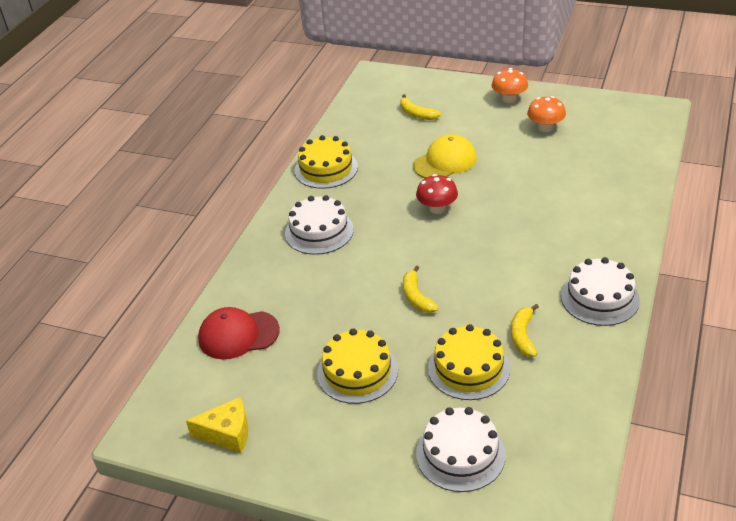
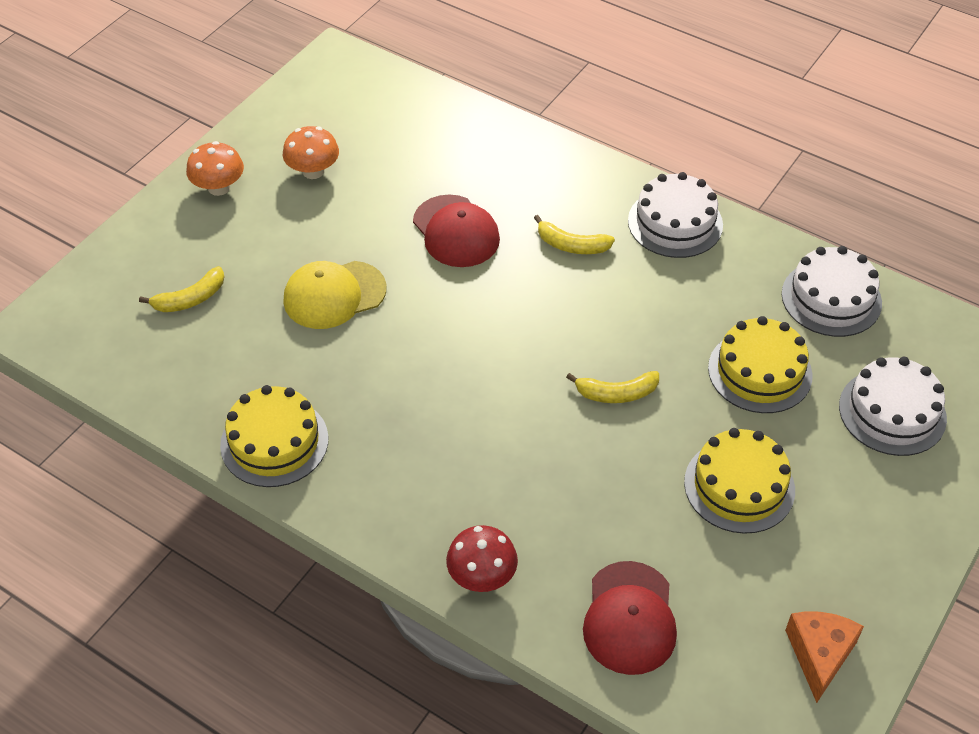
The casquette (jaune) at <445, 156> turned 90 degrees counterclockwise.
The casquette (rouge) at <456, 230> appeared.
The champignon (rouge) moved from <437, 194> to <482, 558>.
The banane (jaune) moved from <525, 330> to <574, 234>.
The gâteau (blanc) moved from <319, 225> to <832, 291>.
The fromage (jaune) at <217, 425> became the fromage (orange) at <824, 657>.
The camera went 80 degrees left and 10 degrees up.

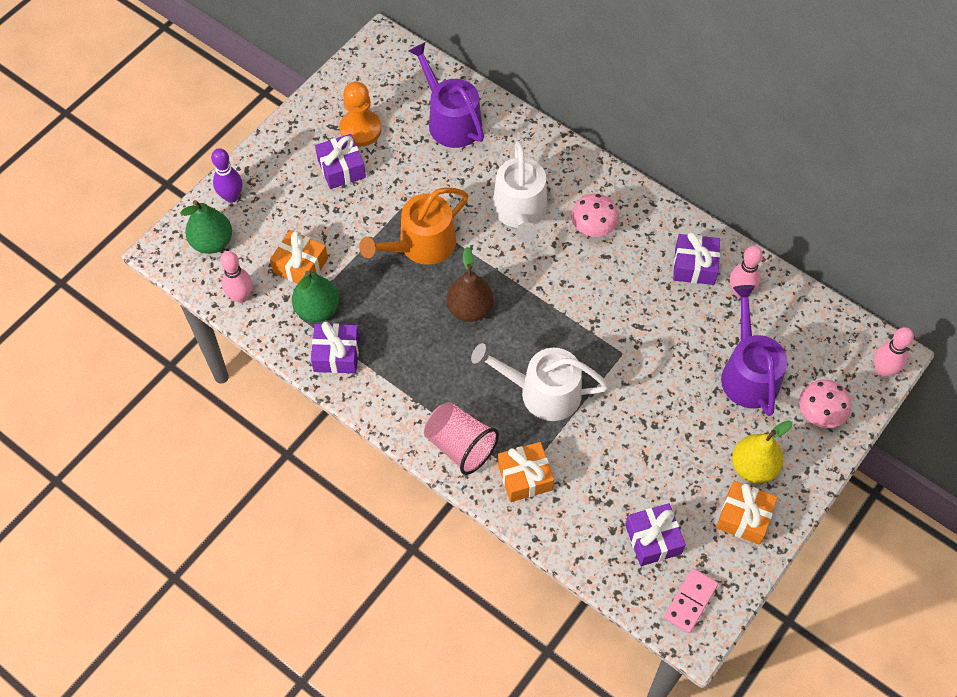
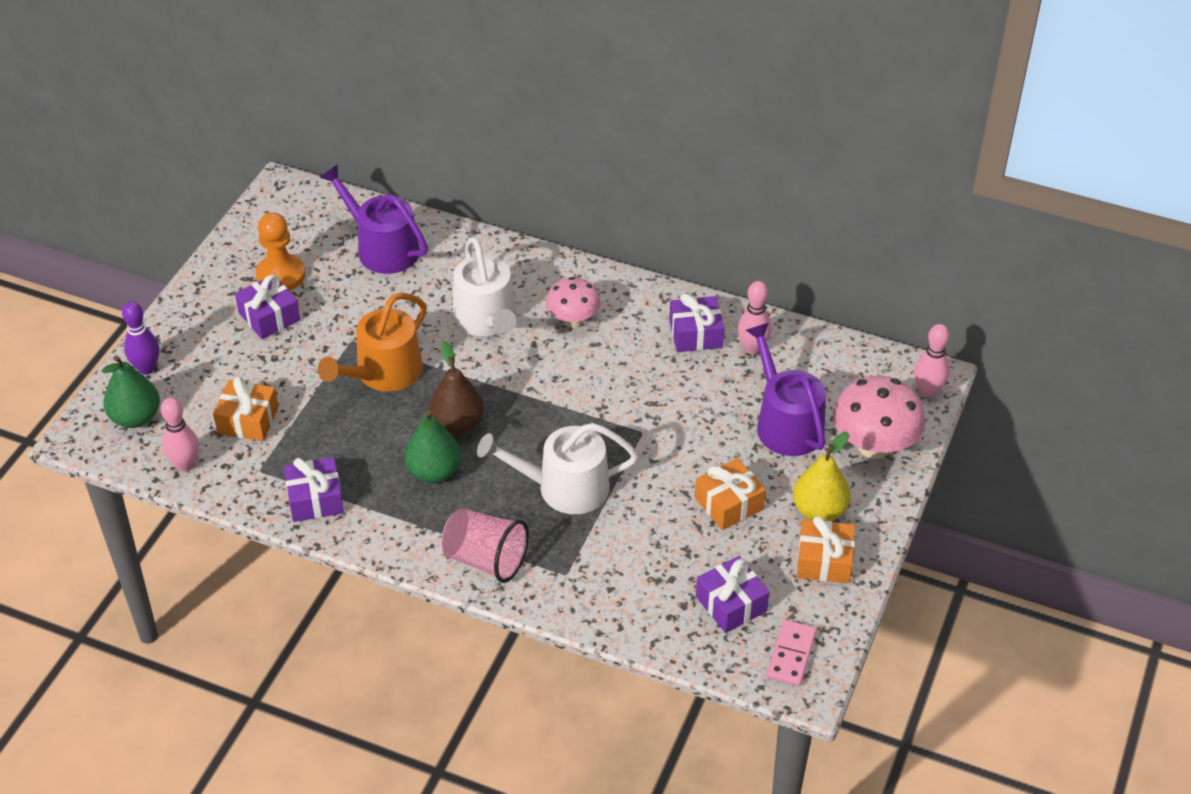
The poire (vert) moved from <315, 296> to <433, 447>.
The cadeau (orange) moved from <526, 472> to <730, 494>.
The champignon (rose) at <825, 403> changed to 1.57 times the size.
The camera went 15 degrees left and 15 degrees down.

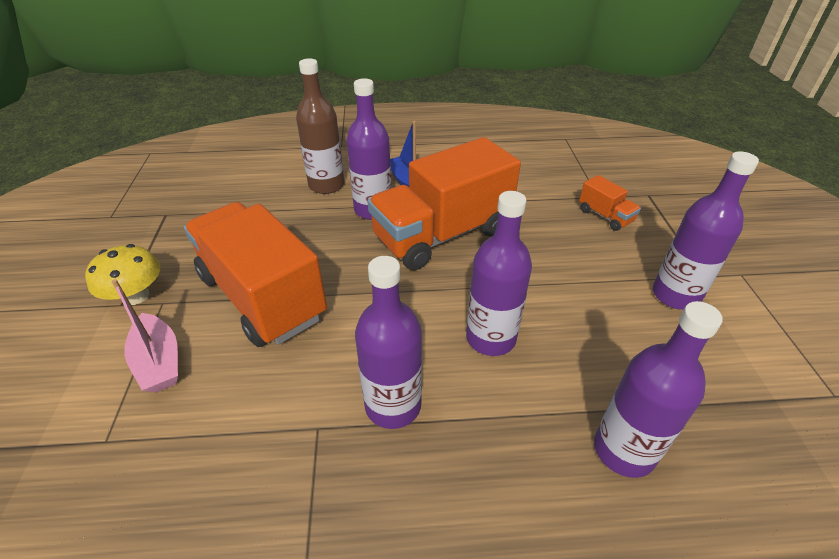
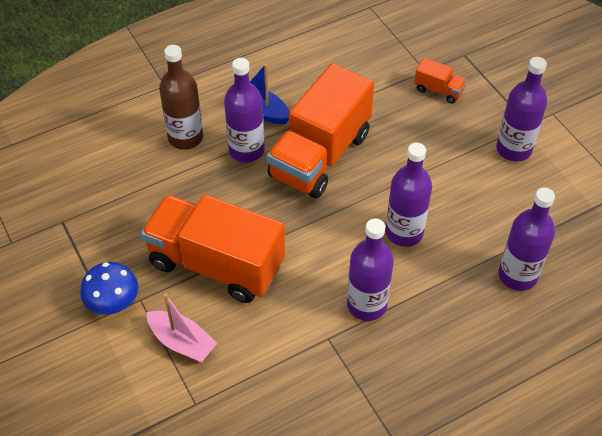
The champignon (jaune) at <122, 274> became the champignon (bleu) at <109, 288>.
The camera went 25 degrees left and 10 degrees up.

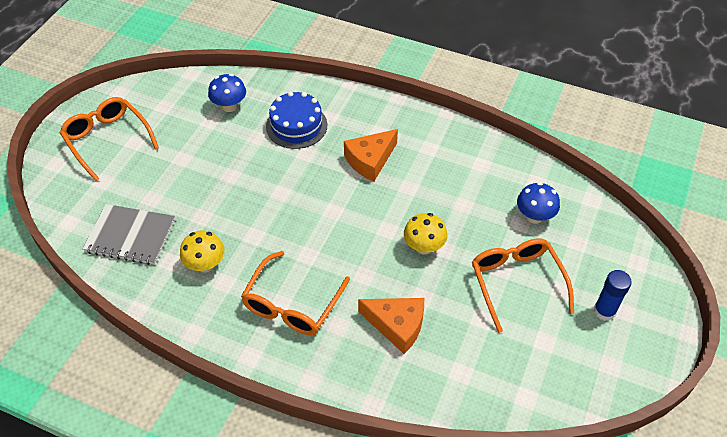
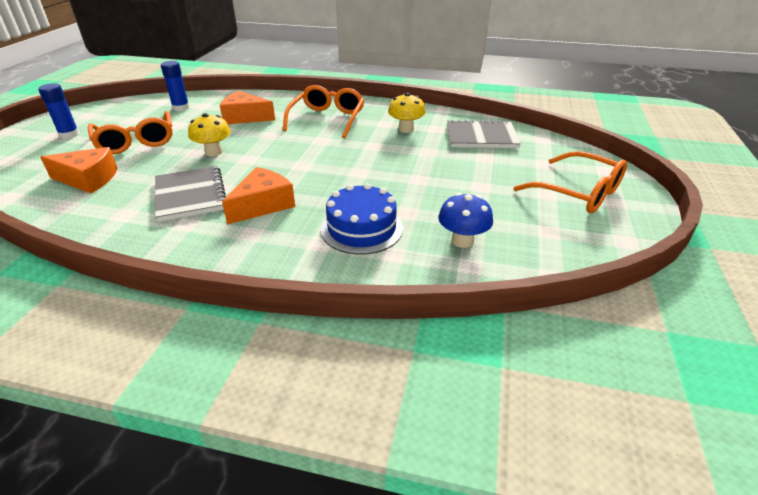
The champignon (bleu) at <538, 203> was replaced by the fromage (orange) at <78, 170>.
The carnet (gris) at <190, 194> appeared.
The bâton de colle (bleu) at <175, 86> appeared.
The camera went 170 degrees right and 15 degrees down.

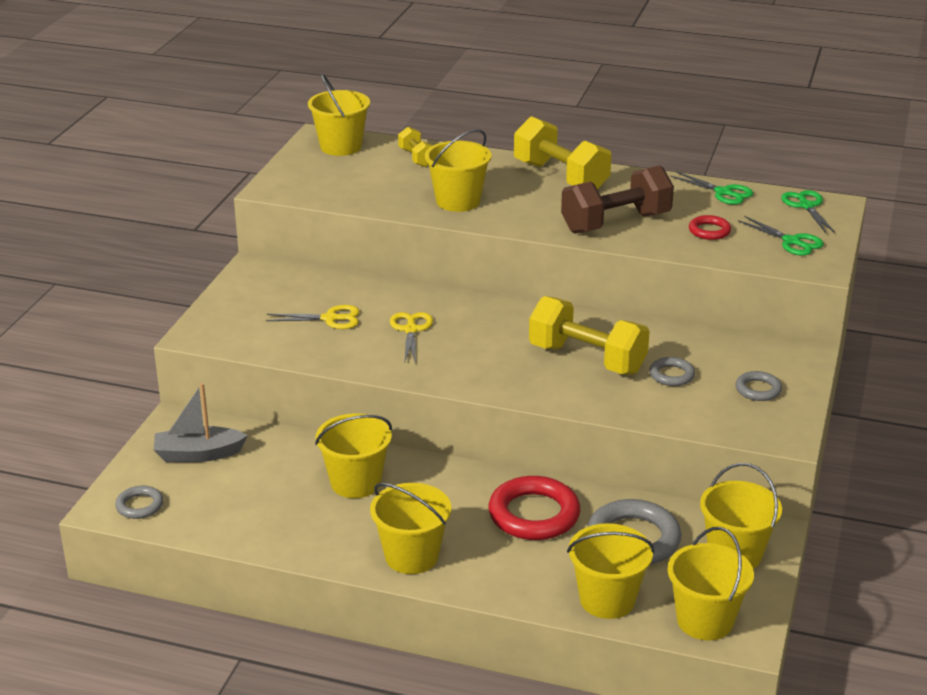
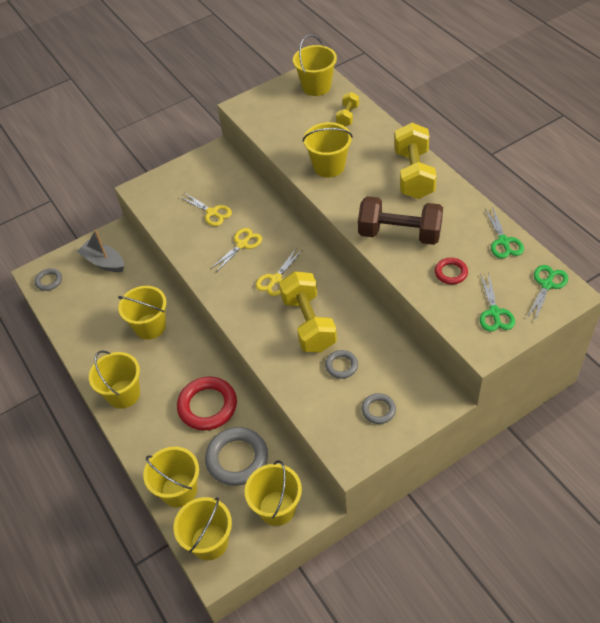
The ciseaux (jaune) at <278, 272> appeared.
The camera went 45 degrees right and 20 degrees up.

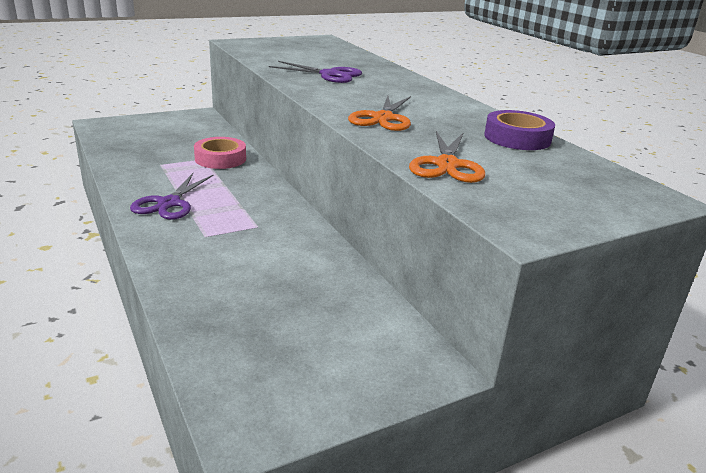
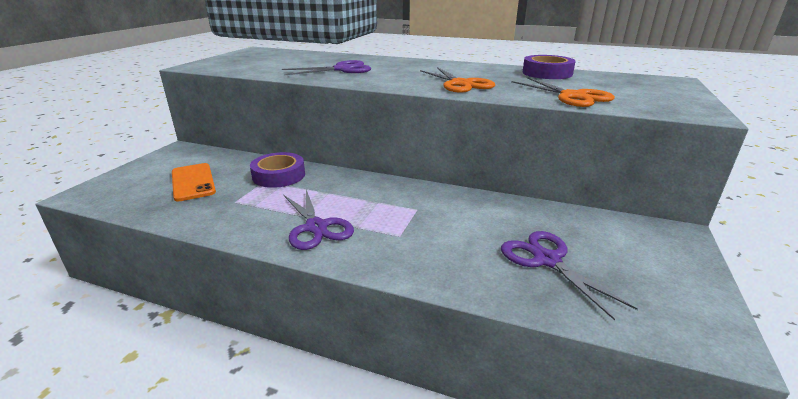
The téléphone (orange) at <194, 182> appeared.
The ruban adhésif (rose) at <220, 153> became the ruban adhésif (violet) at <277, 170>.
The ciseaux (violet) at <569, 275> appeared.
The camera went 40 degrees left and 0 degrees up.

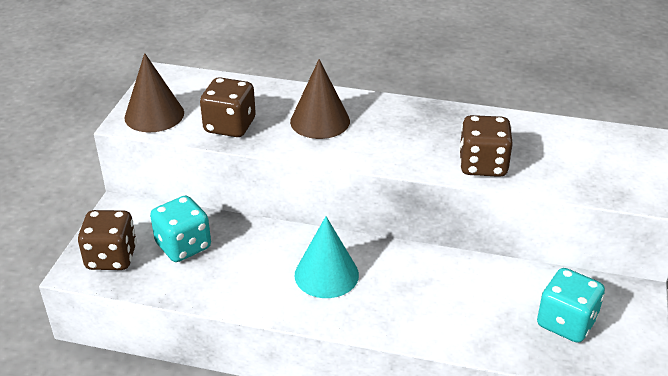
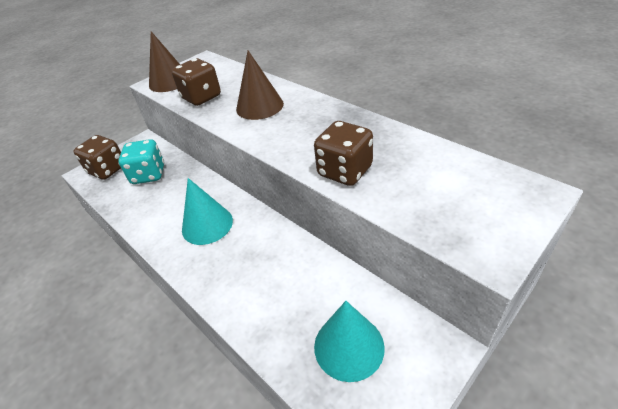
The dé (turquoise) at <571, 305> was replaced by the cône (turquoise) at <349, 341>.
The camera went 35 degrees right and 5 degrees up.

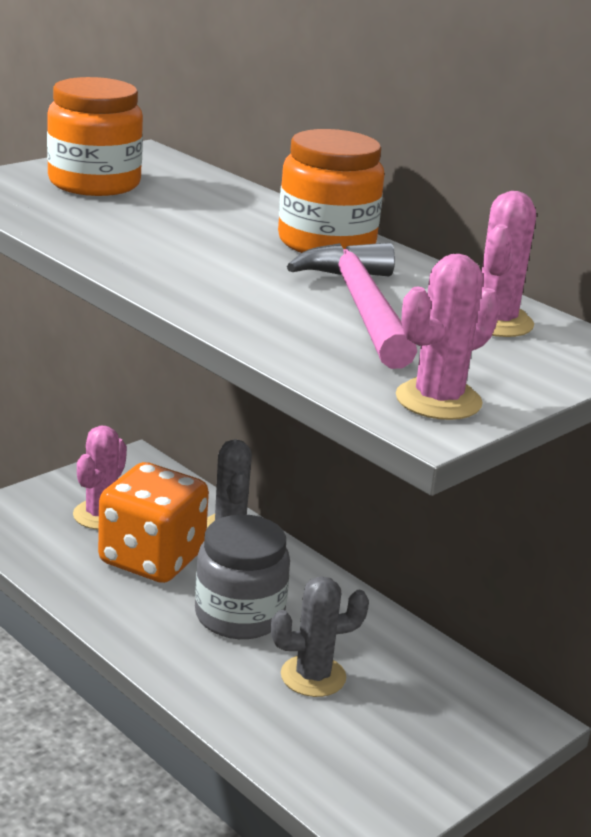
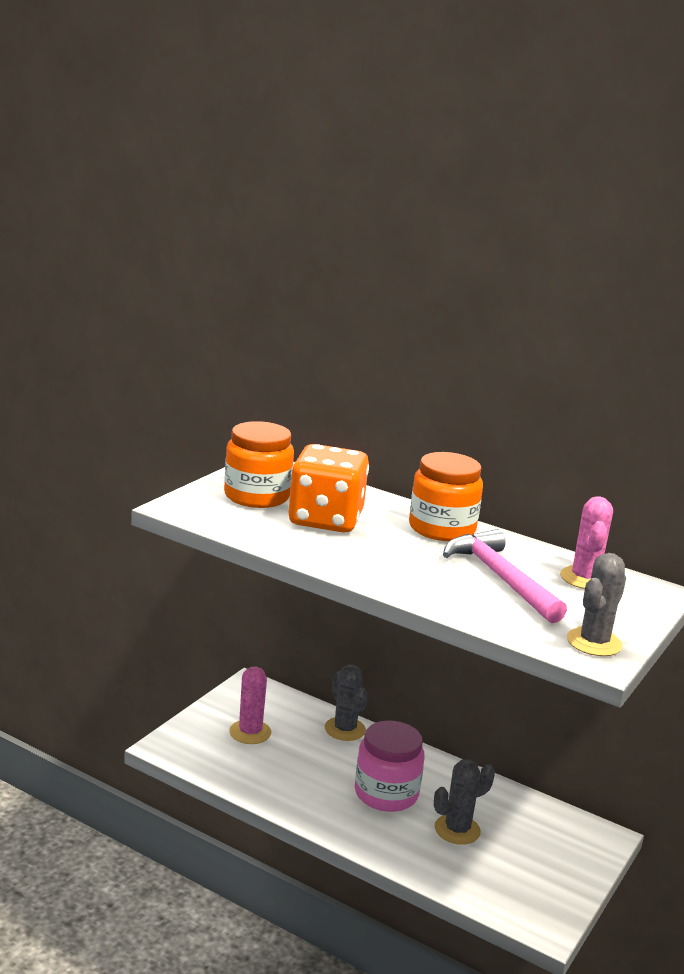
The dé (orange) moved from <153, 522> to <328, 488>.
The bocal (gris) at <242, 576> became the bocal (rose) at <390, 766>.
The cactus (rose) at <448, 337> became the cactus (gris) at <596, 604>.
The camera went 15 degrees left and 5 degrees down.

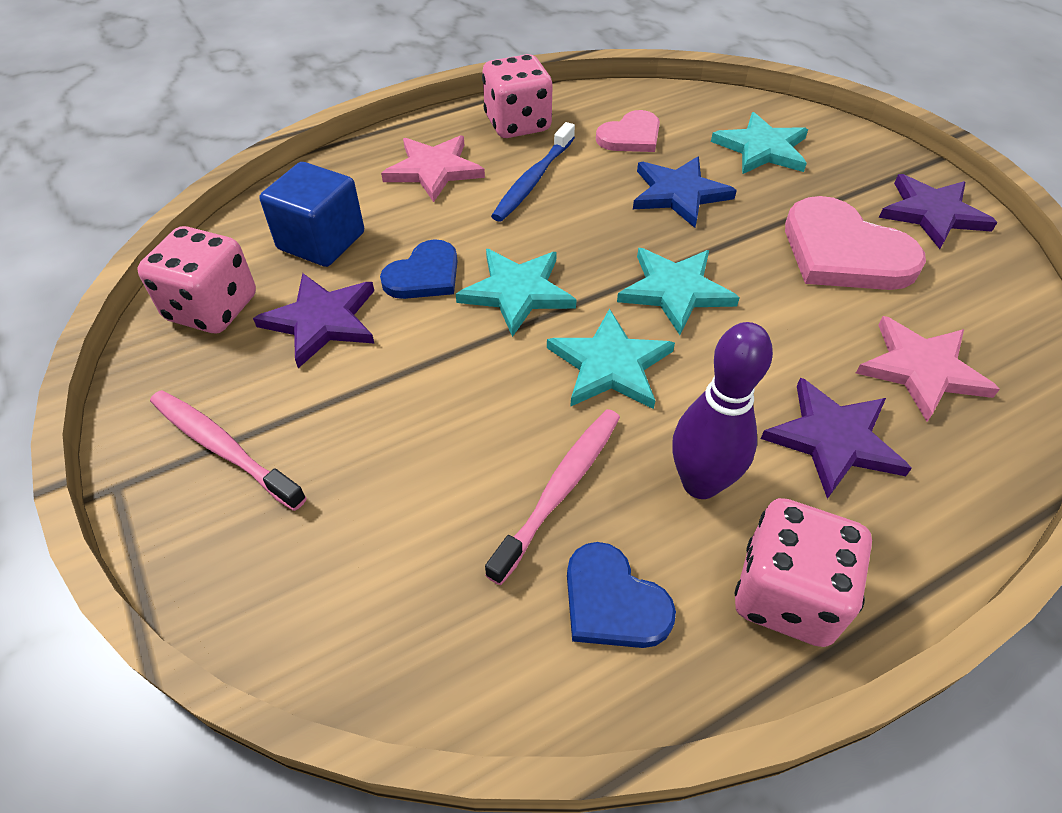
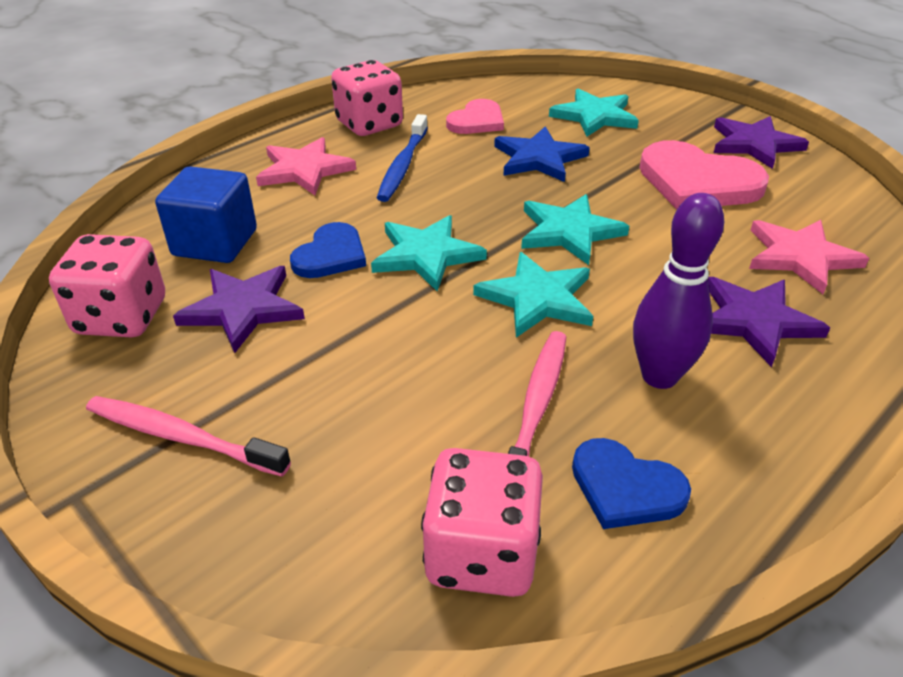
The dé (rose) moved from <803, 572> to <482, 522>.
The camera went 15 degrees left and 10 degrees down.

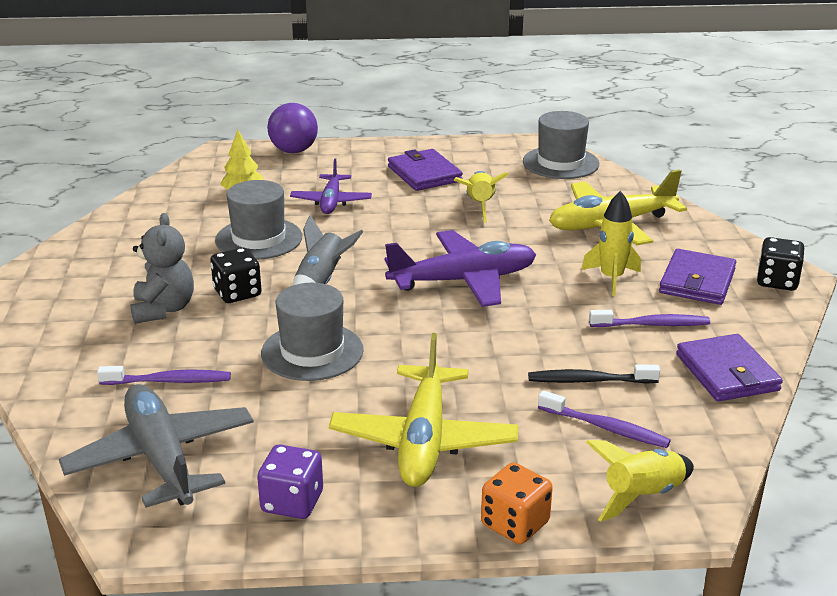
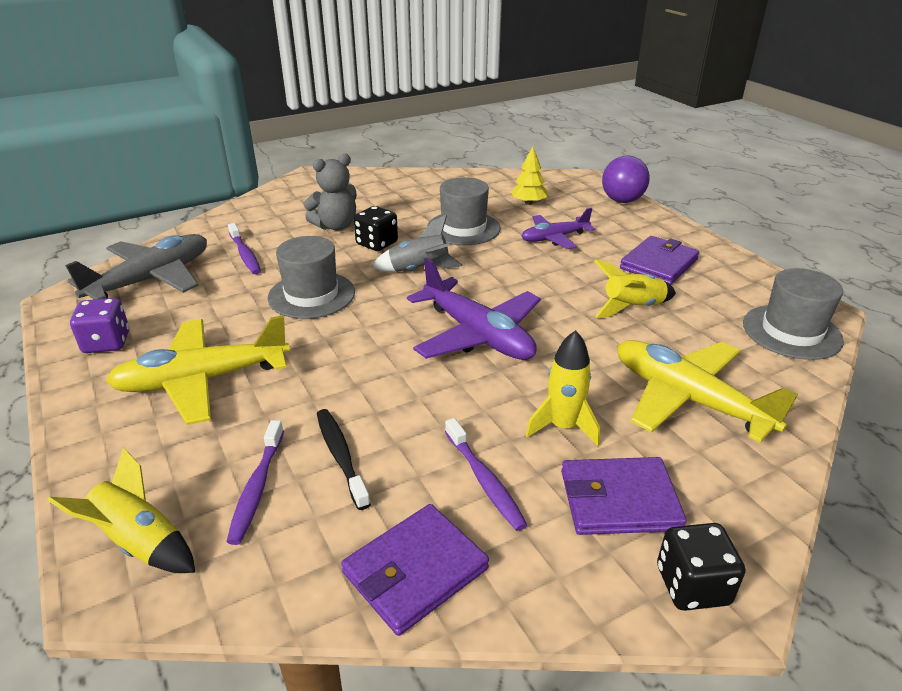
The dé (orange) at <517, 503> disappeared.
The camera went 65 degrees right and 5 degrees up.

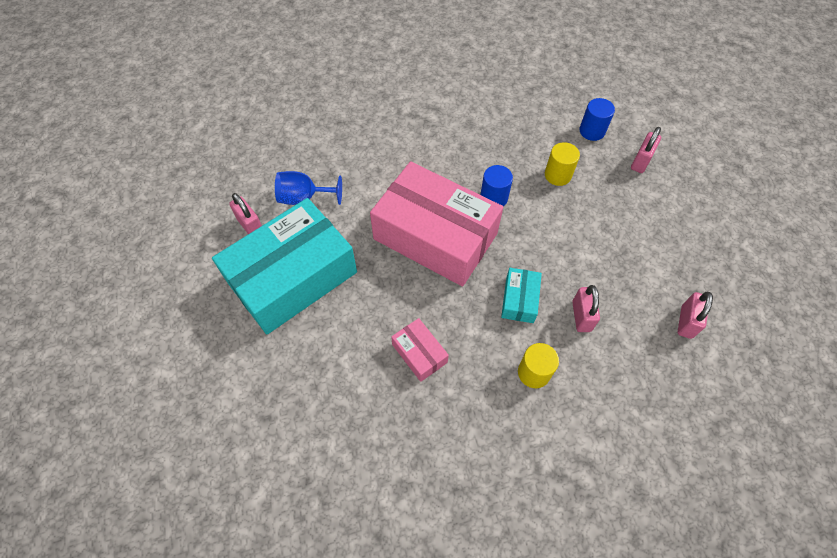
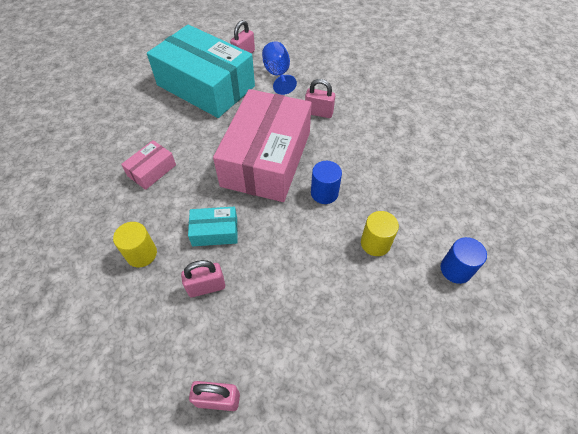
The cadenas (rose) moved from <646, 150> to <320, 98>.
The camera went 75 degrees right and 5 degrees down.

